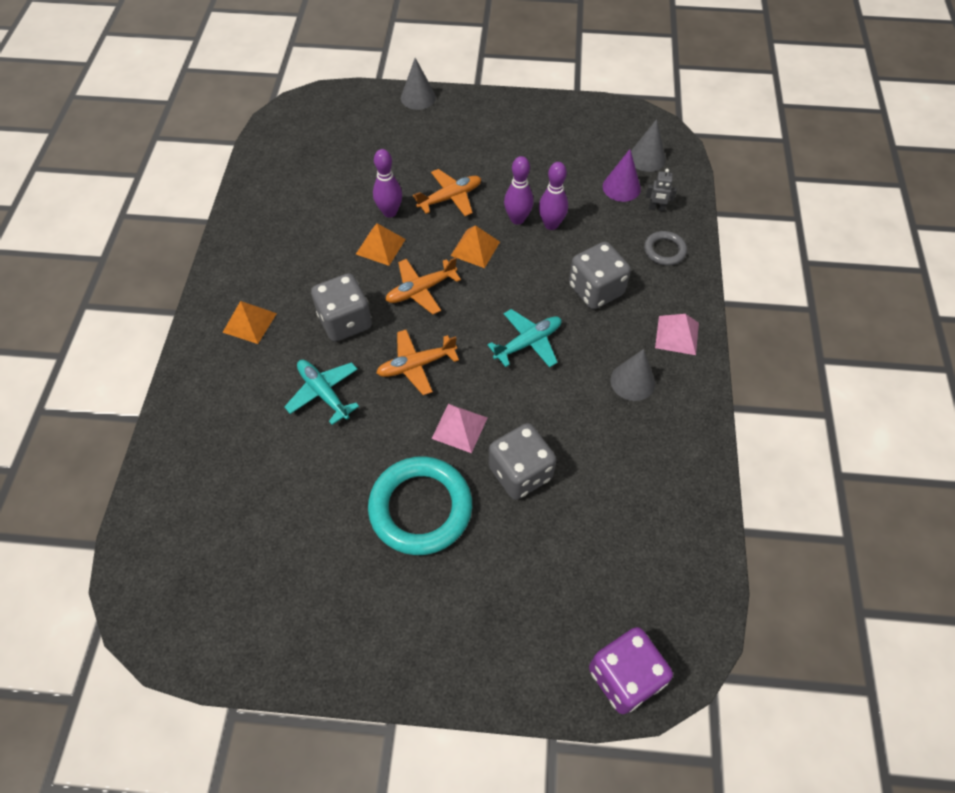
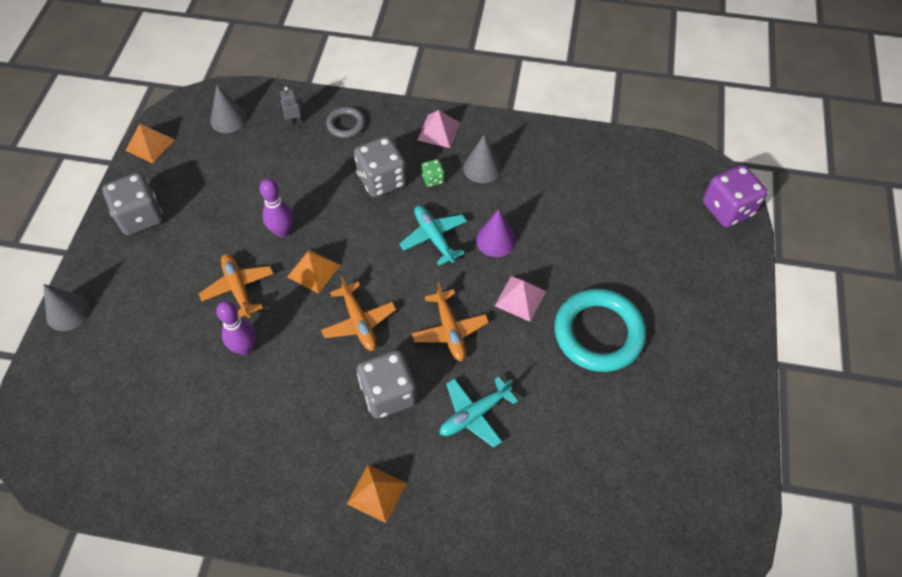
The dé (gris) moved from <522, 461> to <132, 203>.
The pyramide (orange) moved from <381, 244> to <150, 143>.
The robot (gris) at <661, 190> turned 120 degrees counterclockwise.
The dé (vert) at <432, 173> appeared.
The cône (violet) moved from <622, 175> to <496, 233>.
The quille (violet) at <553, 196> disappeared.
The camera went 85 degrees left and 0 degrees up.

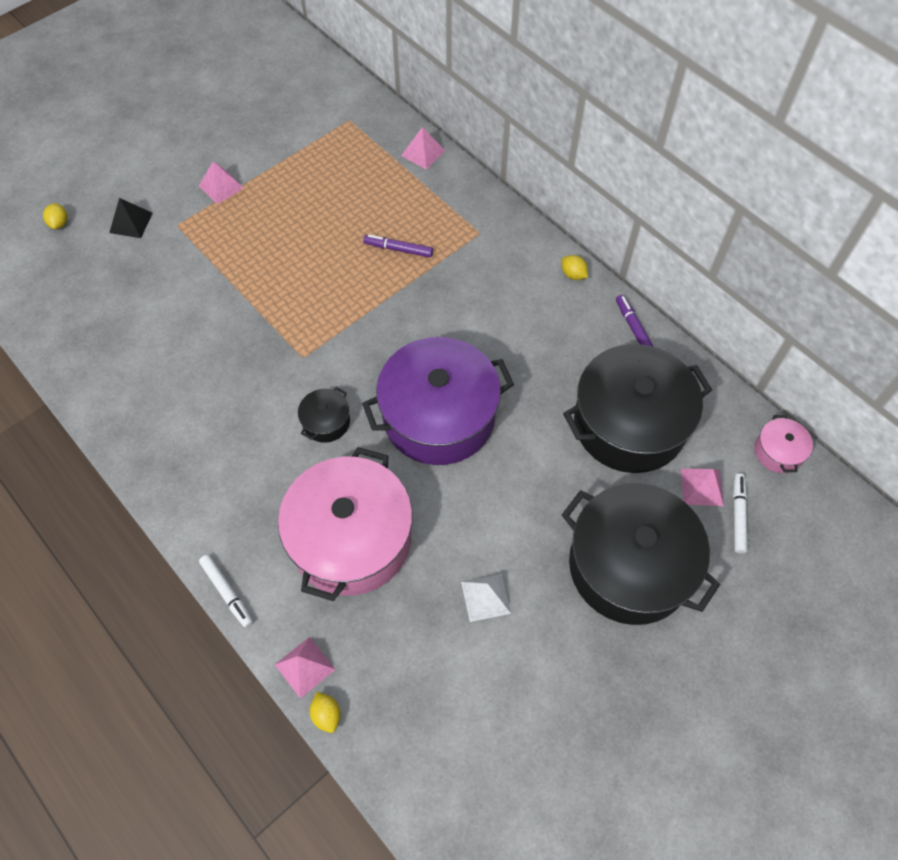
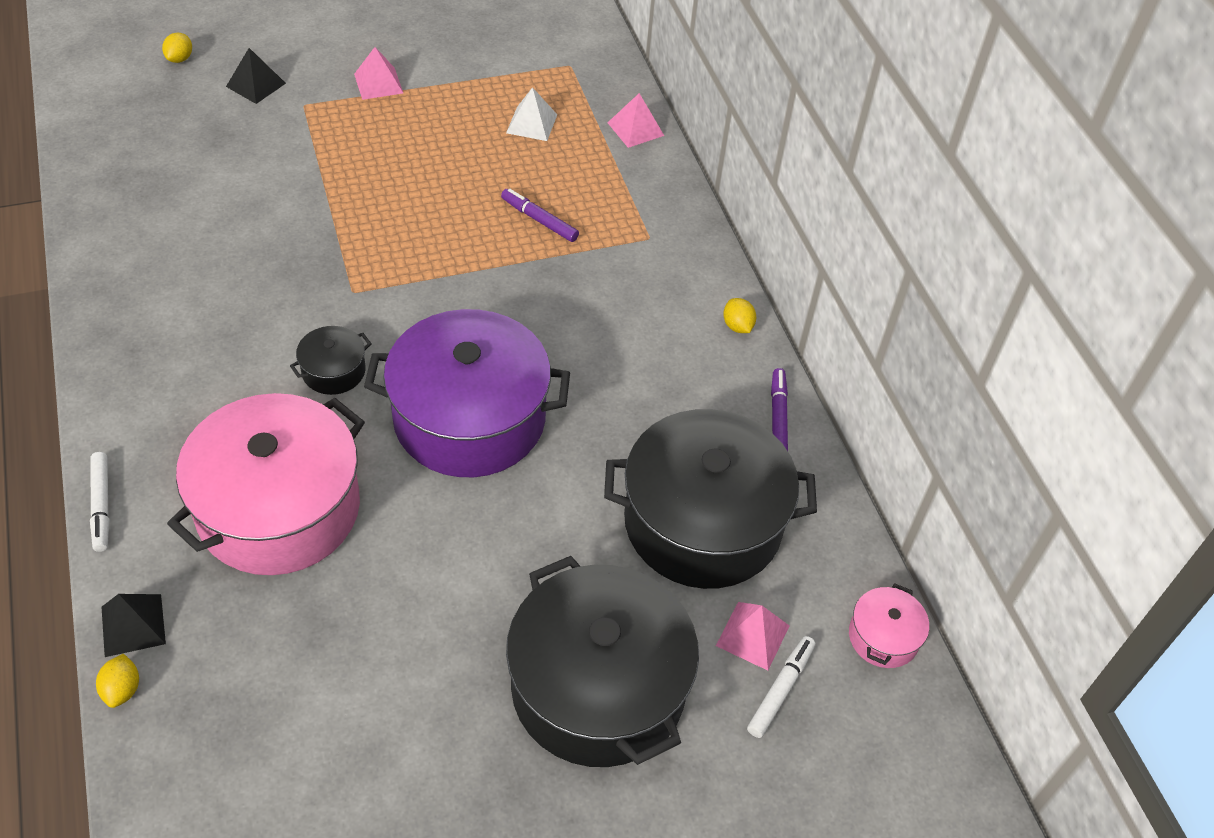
The pyramide (rose) at <305, 667> became the pyramide (noir) at <134, 625>.
The pyramide (blanc) moved from <486, 598> to <531, 114>.
The camera went 20 degrees right and 10 degrees down.

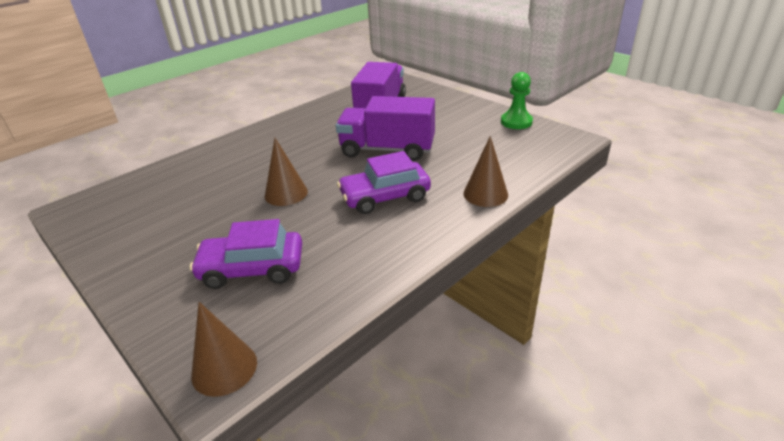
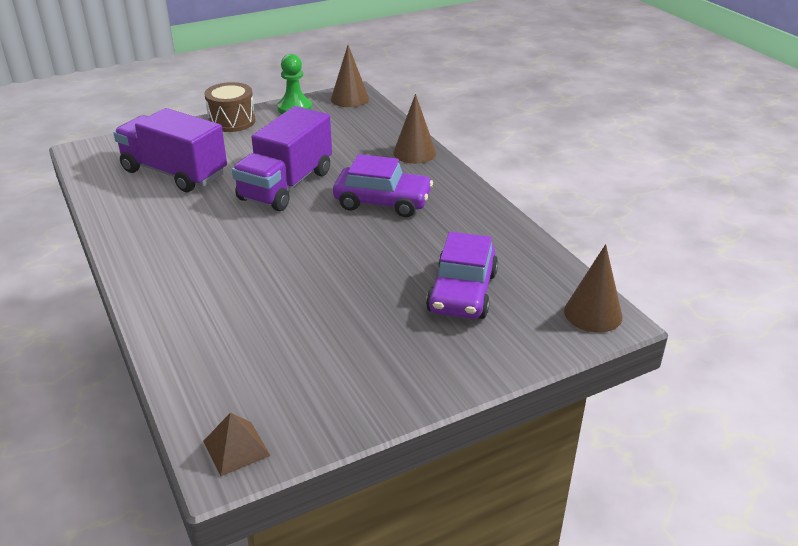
The pyramide (marron) at <237, 444> appeared.
The tambour (marron) at <230, 107> appeared.
The cône (marron) moved from <286, 172> to <350, 76>.
The voiture (violet) at <384, 182> turned 75 degrees counterclockwise.
The camera went 75 degrees left and 0 degrees up.

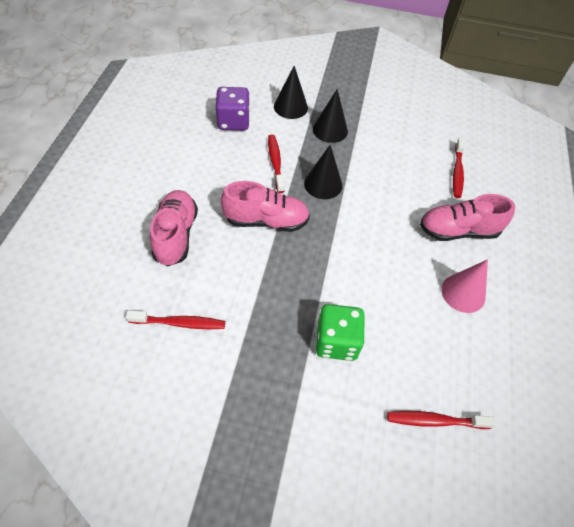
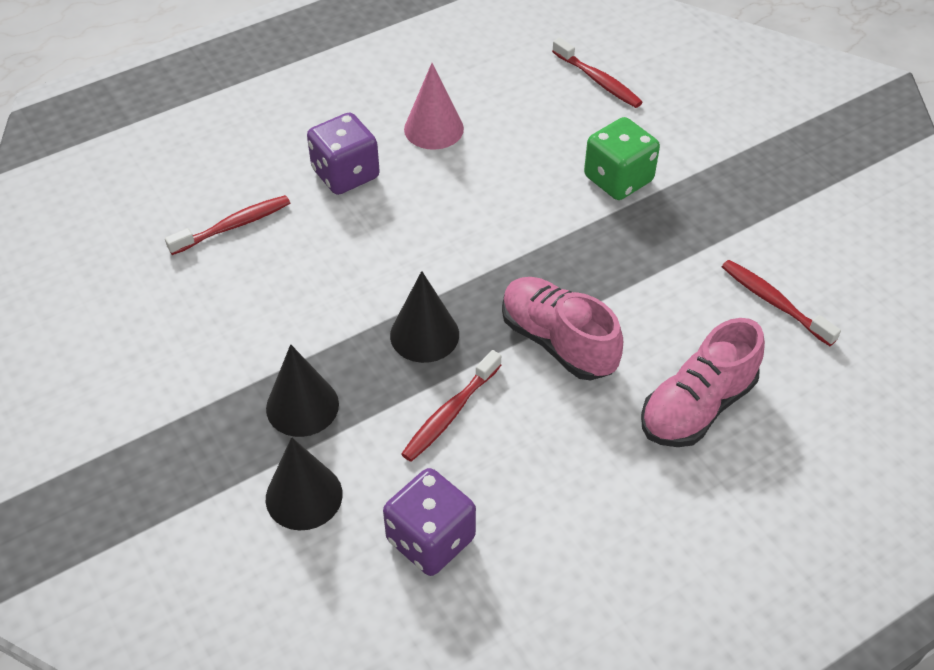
The chaussure (rose) at <467, 217> was replaced by the dé (violet) at <343, 154>.
The camera went 130 degrees left and 5 degrees down.

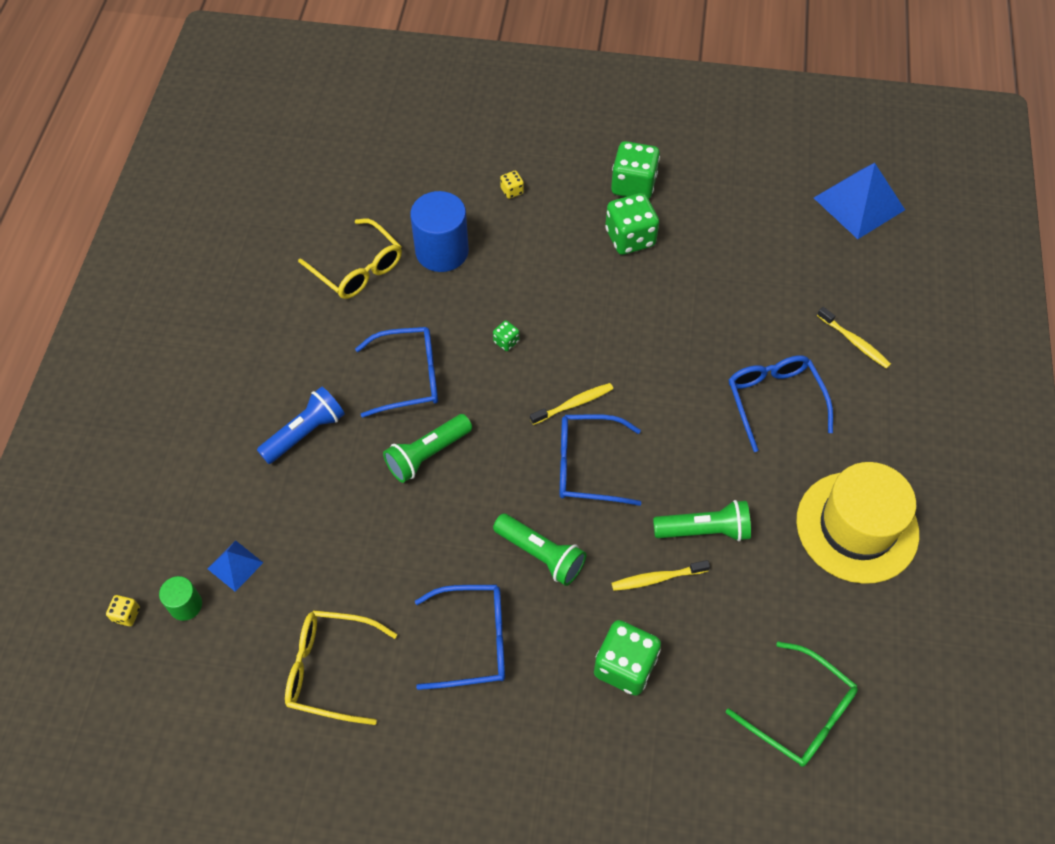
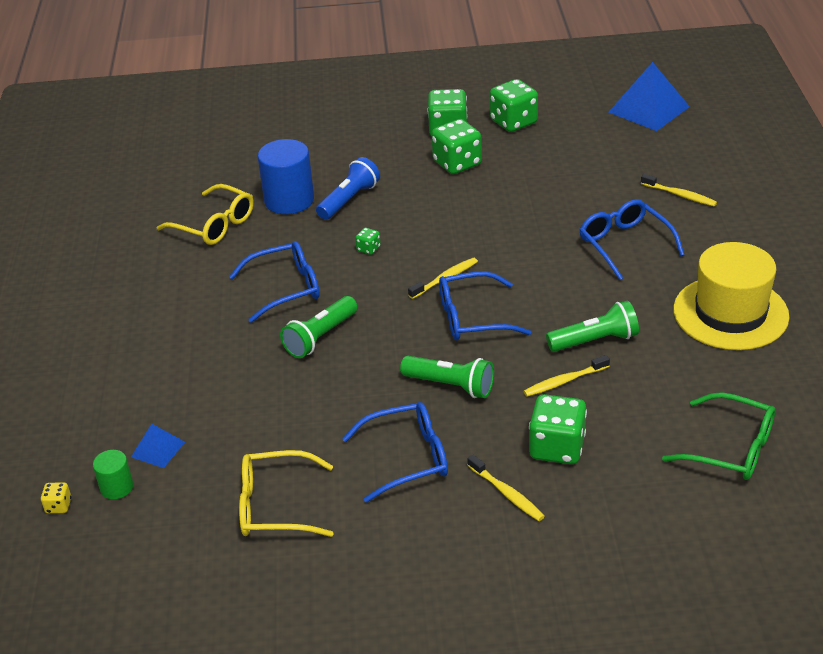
The lampe de poche (bleu) moved from <301, 425> to <348, 188>.
The brosse à dents (jaune) at <506, 487> appeared.
The dé (vert) at <514, 105> appeared.
The dé (jaune) at <512, 185> disappeared.
The camera went 10 degrees left and 20 degrees down.

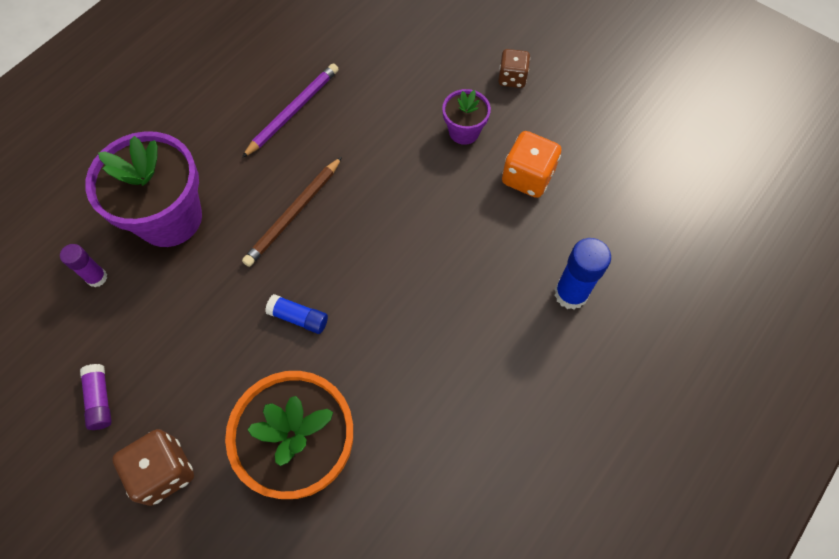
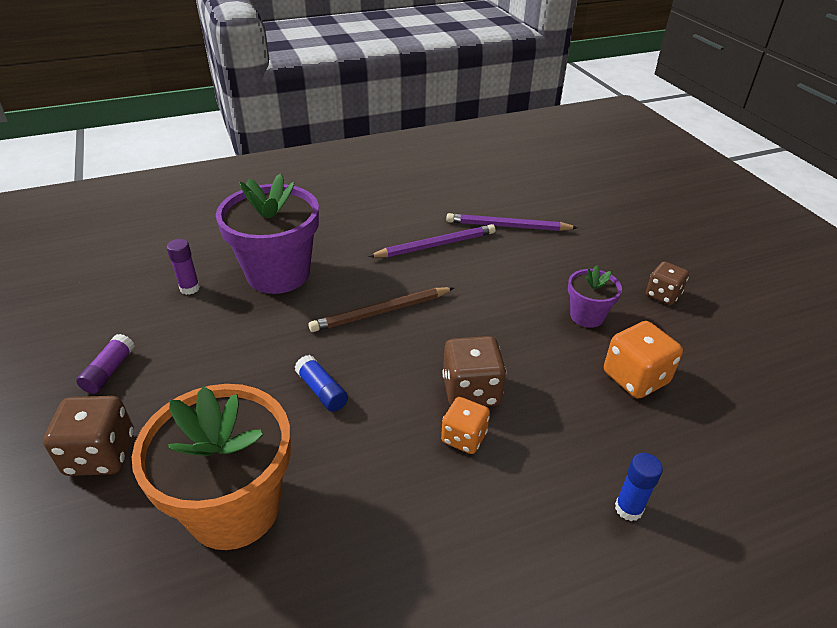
The dé (orange) at <465, 425> appeared.
The dé (marron) at <474, 371> appeared.
The crayon (violet) at <512, 222> appeared.
The bâton de colle (bleu) at <582, 274> changed to 0.62 times the size.
The camera went 30 degrees right and 25 degrees down.

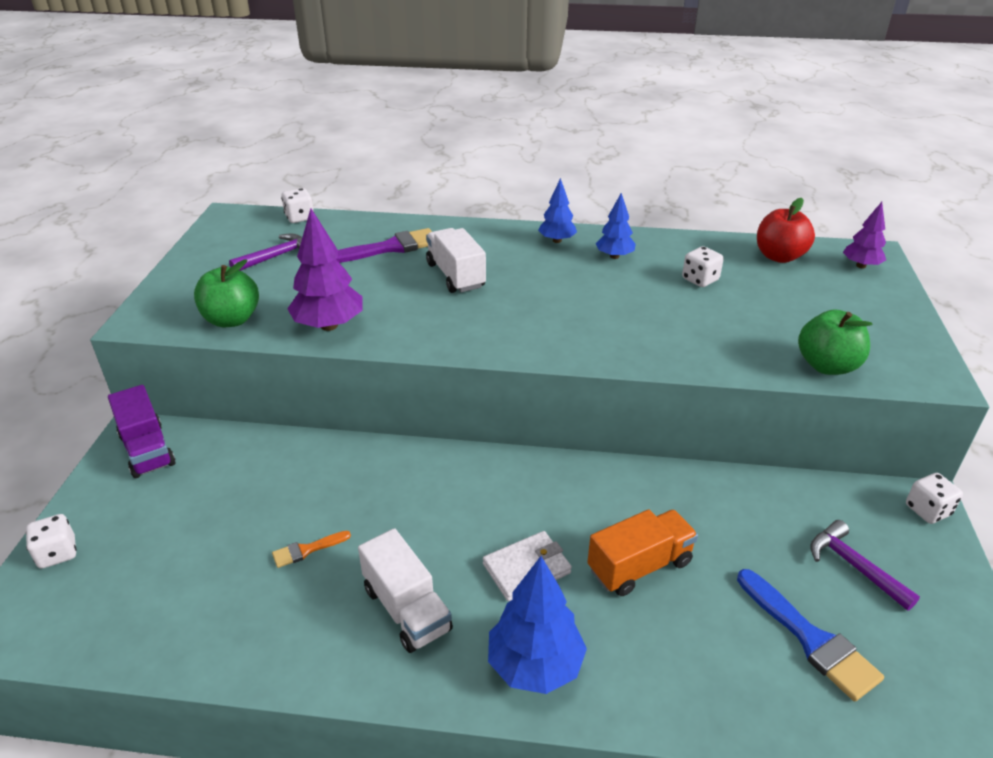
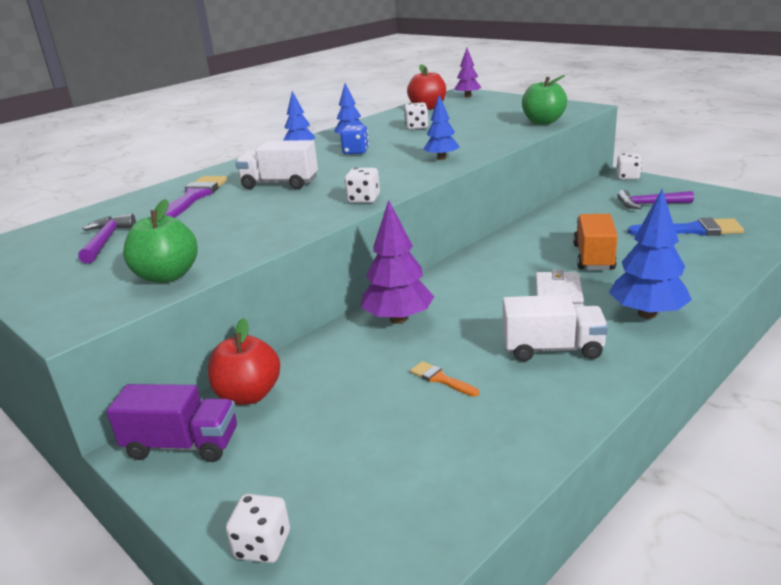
The pomme (rouge) at <244, 361> appeared.
The dé (bleu) at <354, 140> appeared.
The dé (blanc) moved from <297, 205> to <362, 185>.
The arbre (violet) moved from <324, 270> to <397, 262>.
The pinceau (orange) at <311, 549> turned 120 degrees clockwise.
The arbre (bleu) at <441, 127> appeared.
The camera went 50 degrees left and 10 degrees down.

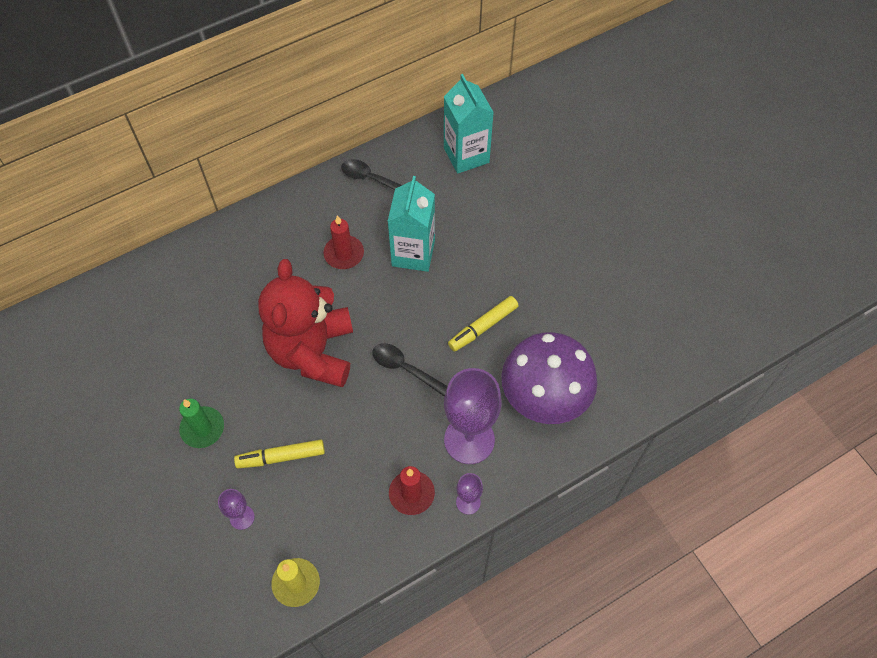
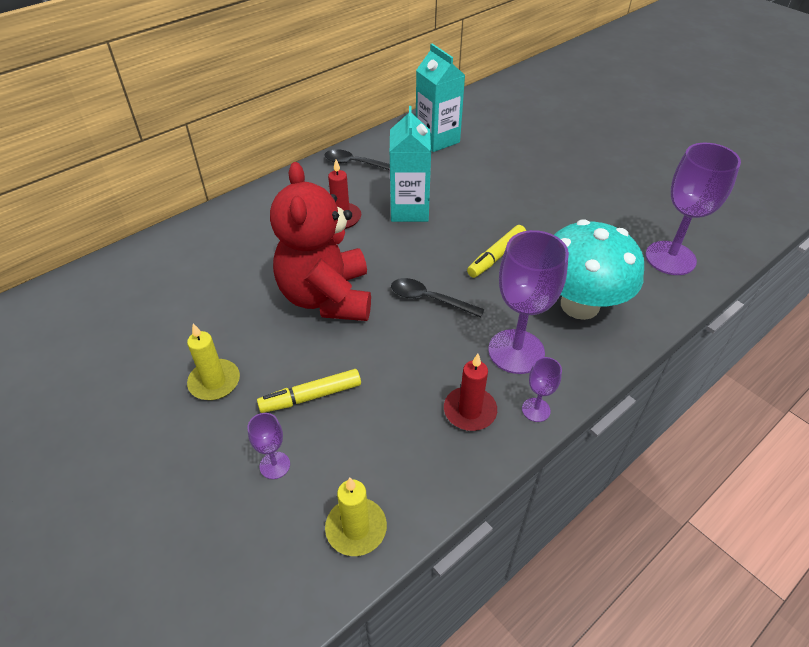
The bougie (vert) at <201, 423> became the bougie (jaune) at <213, 361>.
The champignon (violet) at <549, 378> became the champignon (turquoise) at <599, 270>.
The verre à pied (violet) at <693, 209> appeared.
The camera went 10 degrees left and 15 degrees down.

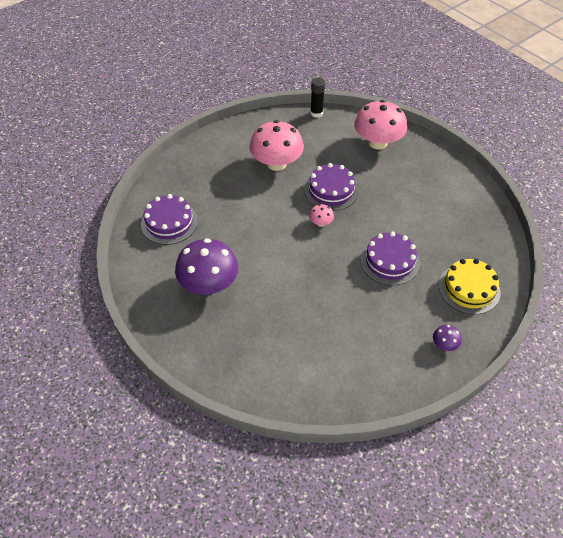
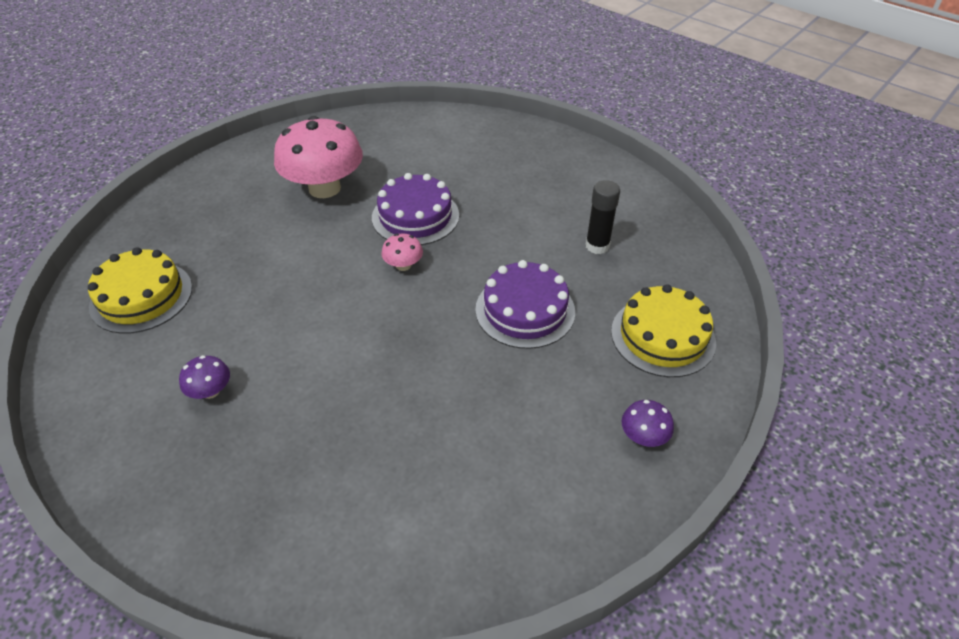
The gâteau (violet) at <169, 219> became the gâteau (jaune) at <140, 290>.
The champignon (violet) at <206, 266> changed to 0.43 times the size.
The bâton de colle (noir) moved from <317, 97> to <603, 217>.
The champignon (rose) at <380, 124> disappeared.
The camera went 10 degrees left and 5 degrees down.

